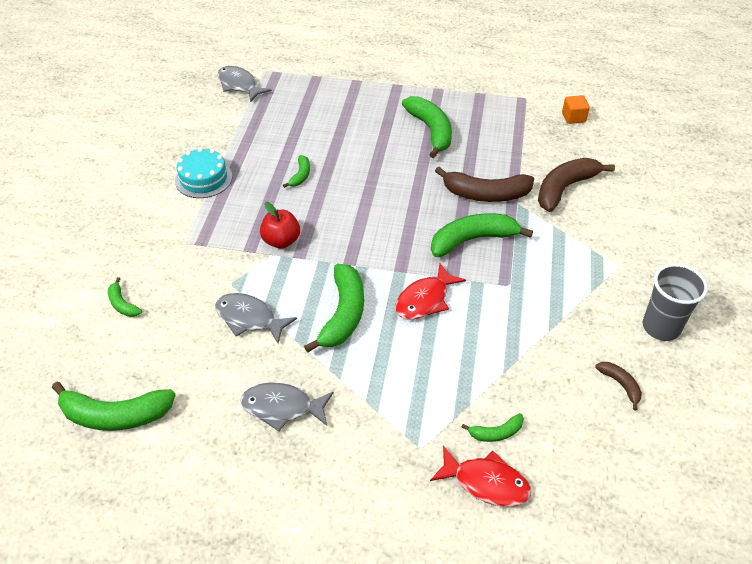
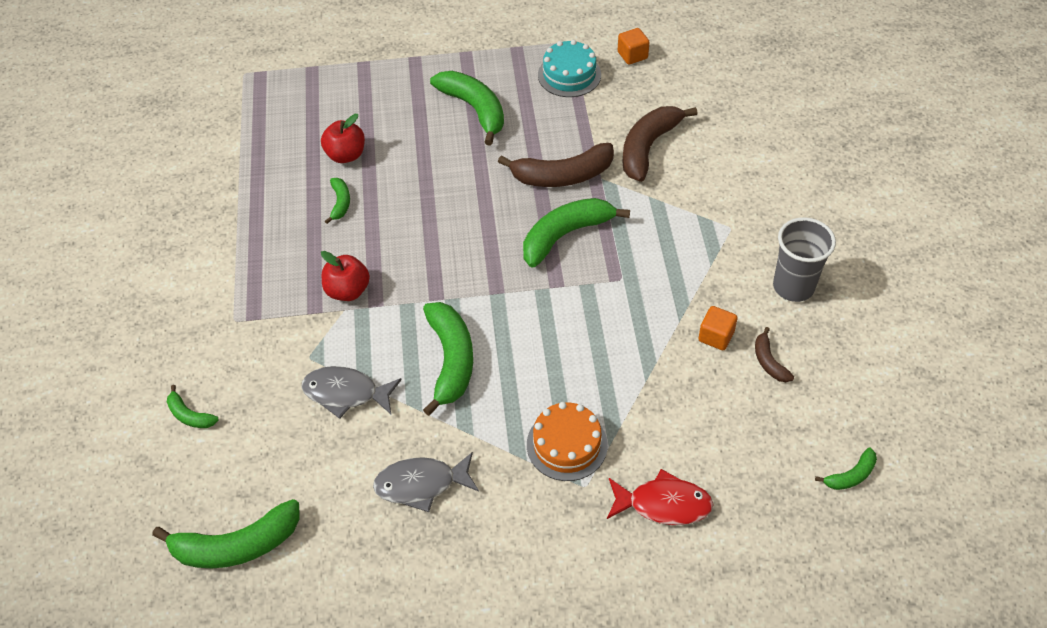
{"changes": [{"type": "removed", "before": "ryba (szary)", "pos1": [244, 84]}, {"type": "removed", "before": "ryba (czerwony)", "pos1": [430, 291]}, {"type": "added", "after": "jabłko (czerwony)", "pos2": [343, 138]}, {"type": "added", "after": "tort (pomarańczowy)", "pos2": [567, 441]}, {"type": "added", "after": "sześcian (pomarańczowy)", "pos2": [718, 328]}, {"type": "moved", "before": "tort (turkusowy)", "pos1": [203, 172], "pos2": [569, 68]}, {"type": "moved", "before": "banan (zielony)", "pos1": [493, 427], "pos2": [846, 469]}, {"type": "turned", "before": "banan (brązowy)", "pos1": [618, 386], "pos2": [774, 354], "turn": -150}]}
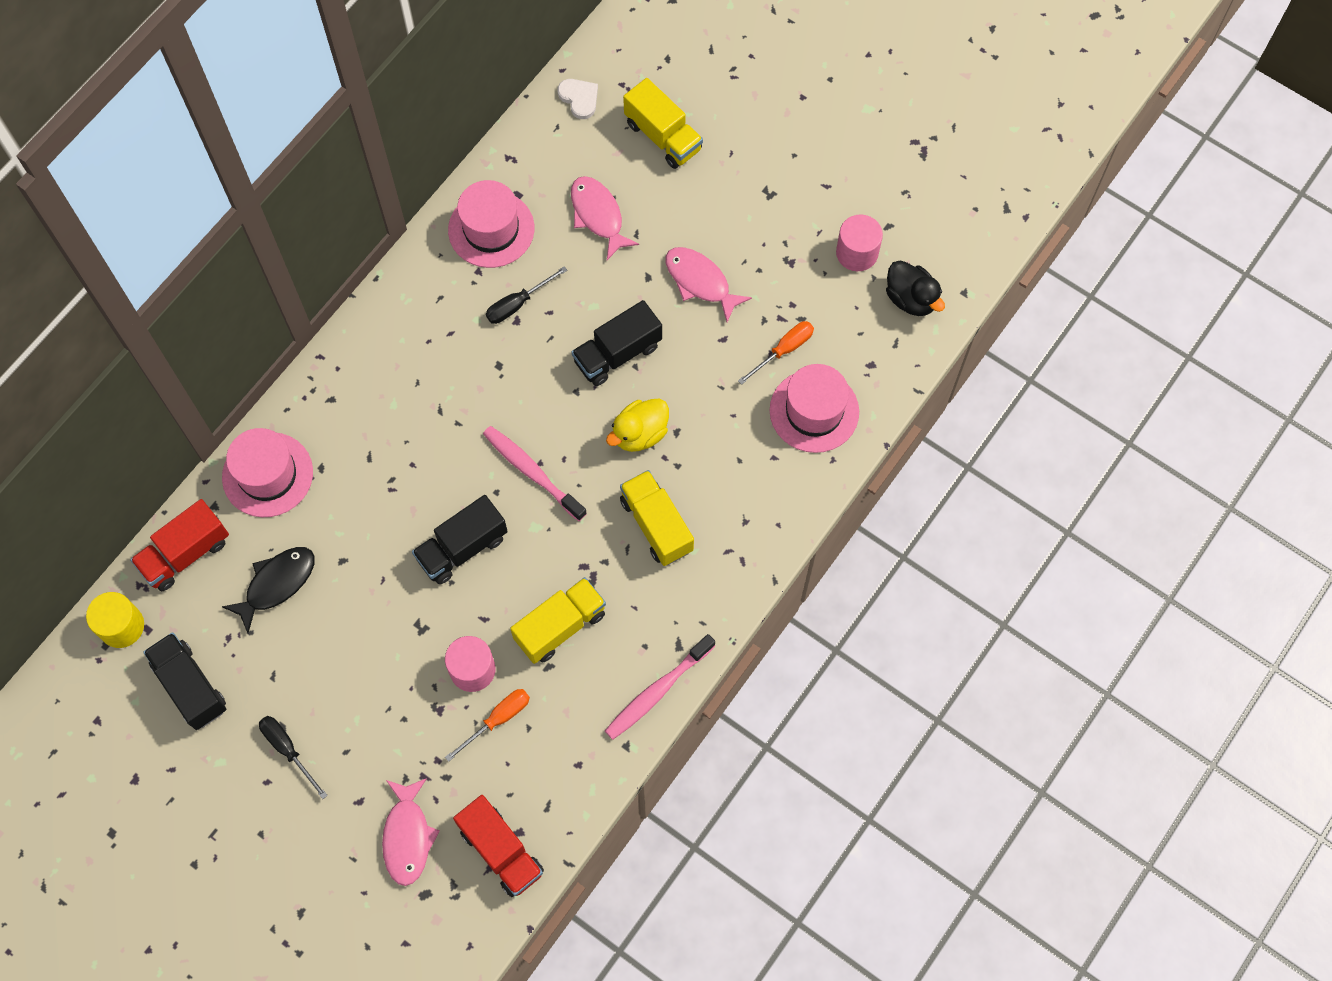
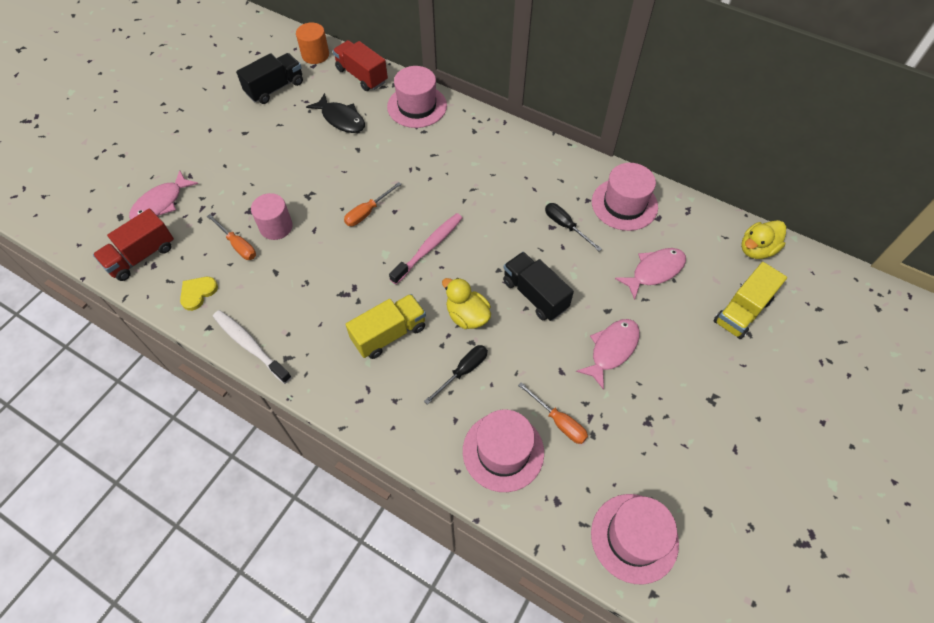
{"changes": [{"type": "removed", "before": "ciężarówka (żółty)", "pos1": [558, 620]}, {"type": "removed", "before": "walec (różowy)", "pos1": [859, 242]}, {"type": "added", "after": "serce (żółty)", "pos2": [199, 294]}, {"type": "moved", "before": "śrubokręt (czarny)", "pos1": [293, 757], "pos2": [456, 375]}, {"type": "replaced", "before": "ciężarówka (czarny)", "after": "śrubokręt (pomarańczowy)", "pos1": [460, 540], "pos2": [373, 204]}, {"type": "replaced", "before": "serce (biały)", "after": "kaczka (żółty)", "pos1": [578, 99], "pos2": [763, 239]}, {"type": "replaced", "before": "kaczka (czarny)", "after": "kapelusz (różowy)", "pos1": [915, 288], "pos2": [635, 539]}, {"type": "recoloured", "before": "walec (żółty)", "after": "walec (pomarańczowy)", "pos1": [115, 620], "pos2": [312, 43]}, {"type": "recoloured", "before": "szczoteczka do zębów (różowy)", "after": "szczoteczka do zębów (biały)", "pos1": [660, 687], "pos2": [252, 347]}, {"type": "turned", "before": "ryba (różowy)", "pos1": [411, 832], "pos2": [163, 195], "turn": -45}]}
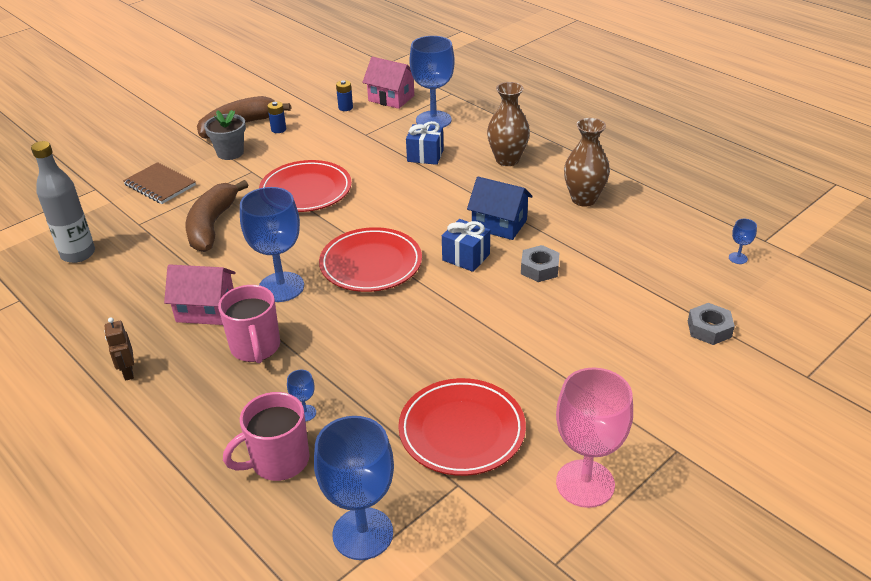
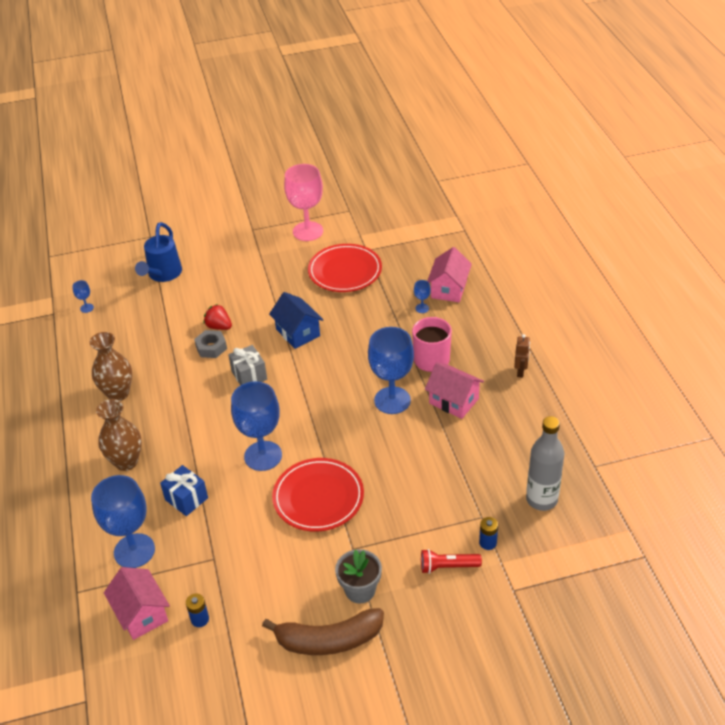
{"changes": [{"type": "removed", "before": "banan (brązowy)", "pos1": [216, 216]}, {"type": "removed", "before": "talerz (czerwony)", "pos1": [370, 259]}, {"type": "added", "after": "truskawka (czerwony)", "pos2": [218, 317]}, {"type": "moved", "before": "bateria (niebieski)", "pos1": [276, 117], "pos2": [488, 533]}, {"type": "moved", "before": "kielich (niebieski)", "pos1": [354, 488], "pos2": [256, 426]}, {"type": "moved", "before": "domek (niebieski)", "pos1": [500, 208], "pos2": [296, 320]}, {"type": "replaced", "before": "zeszyt (brązowy)", "after": "latarka (czerwony)", "pos1": [159, 183], "pos2": [451, 561]}, {"type": "replaced", "before": "kubek (różowy)", "after": "domek (różowy)", "pos1": [266, 436], "pos2": [449, 274]}, {"type": "replaced", "before": "nakrętka (szary)", "after": "konewka (niebieski)", "pos1": [711, 324], "pos2": [158, 252]}, {"type": "recoloured", "before": "prezent (niebieski)", "after": "prezent (szary)", "pos1": [466, 245], "pos2": [247, 365]}]}
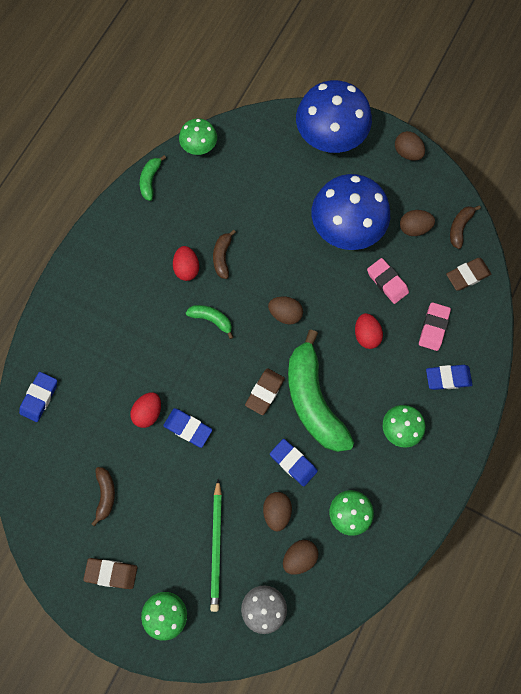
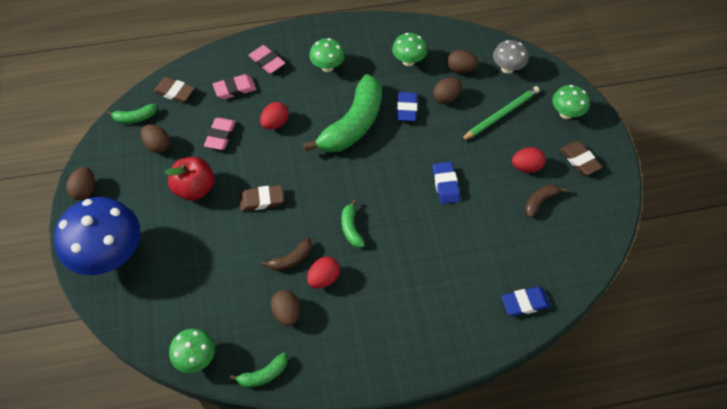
{"changes": [{"type": "moved", "before": "jajko (czerwony)", "pos1": [145, 410], "pos2": [528, 160]}, {"type": "moved", "before": "gumka do mazania (brązowy)", "pos1": [265, 391], "pos2": [261, 198]}, {"type": "moved", "before": "jajko (brązowy)", "pos1": [285, 310], "pos2": [285, 308]}, {"type": "replaced", "before": "grzyb (niebieski)", "after": "jabłko (czerwony)", "pos1": [351, 212], "pos2": [189, 179]}, {"type": "recoloured", "before": "gumka do mazania (niebieski)", "after": "gumka do mazania (różowy)", "pos1": [449, 377], "pos2": [266, 59]}, {"type": "recoloured", "before": "banan (brązowy)", "after": "banan (zielony)", "pos1": [465, 227], "pos2": [132, 114]}]}
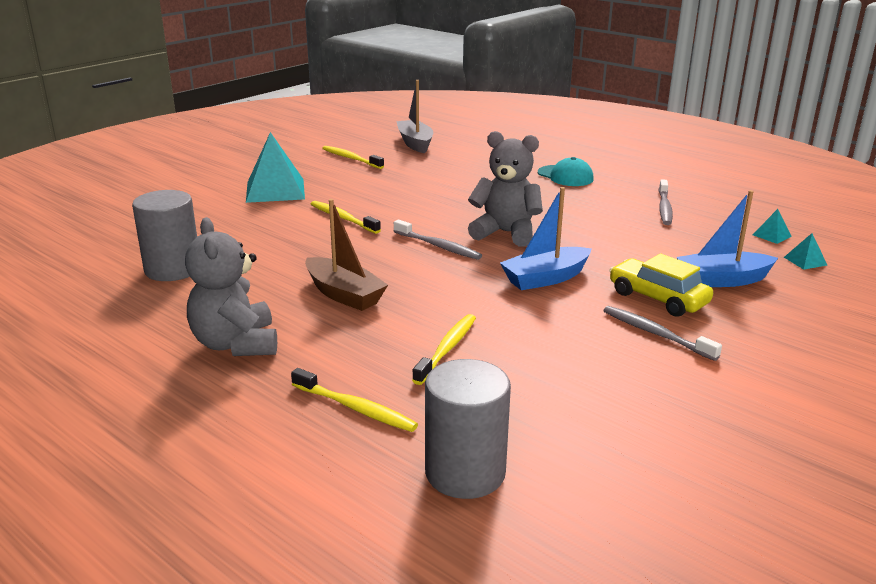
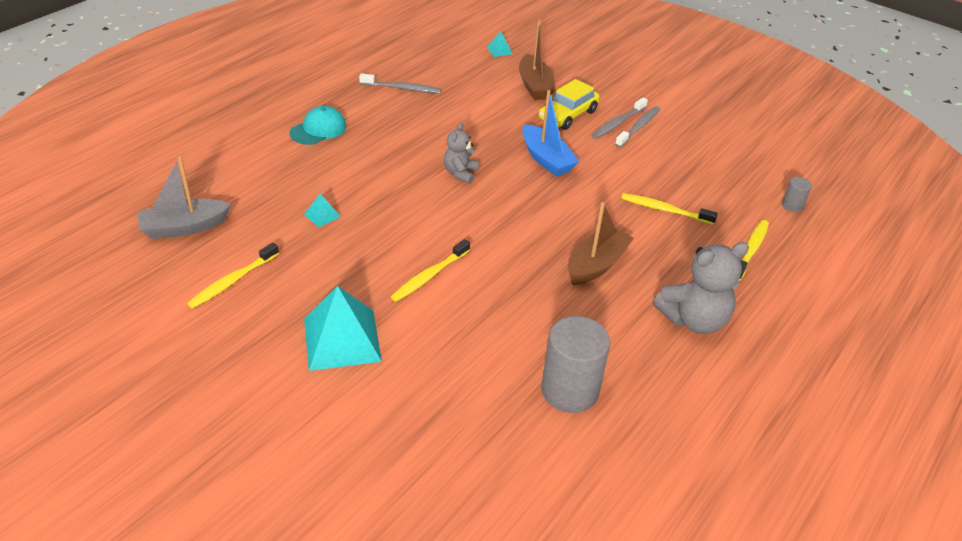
{"changes": [{"type": "moved", "before": "szczoteczka do zębów (szary)", "pos1": [438, 240], "pos2": [637, 126]}, {"type": "moved", "before": "piramida (turkusowy)", "pos1": [772, 226], "pos2": [322, 210]}, {"type": "recoloured", "before": "łódka (niebieski)", "after": "łódka (brązowy)", "pos1": [727, 238], "pos2": [537, 60]}, {"type": "resized", "before": "walec (szary)", "pos1": [468, 429], "pos2": [797, 194], "scale": 0.46}, {"type": "resized", "before": "miś (szary)", "pos1": [505, 189], "pos2": [461, 153], "scale": 0.58}]}
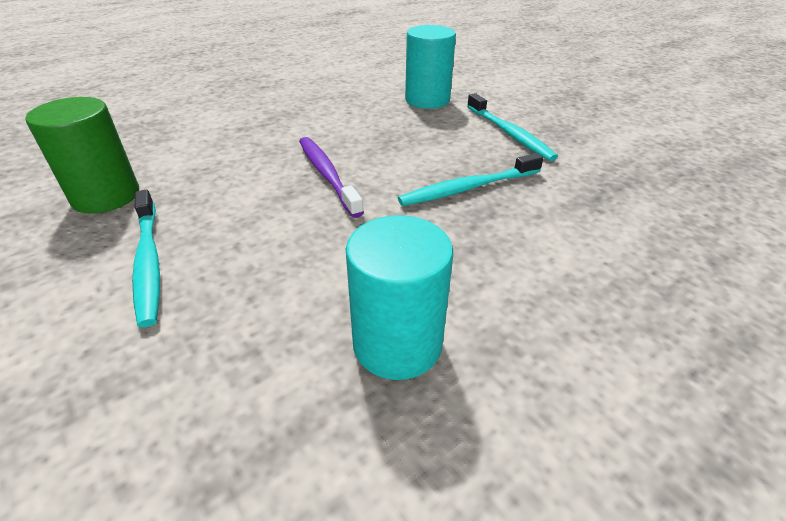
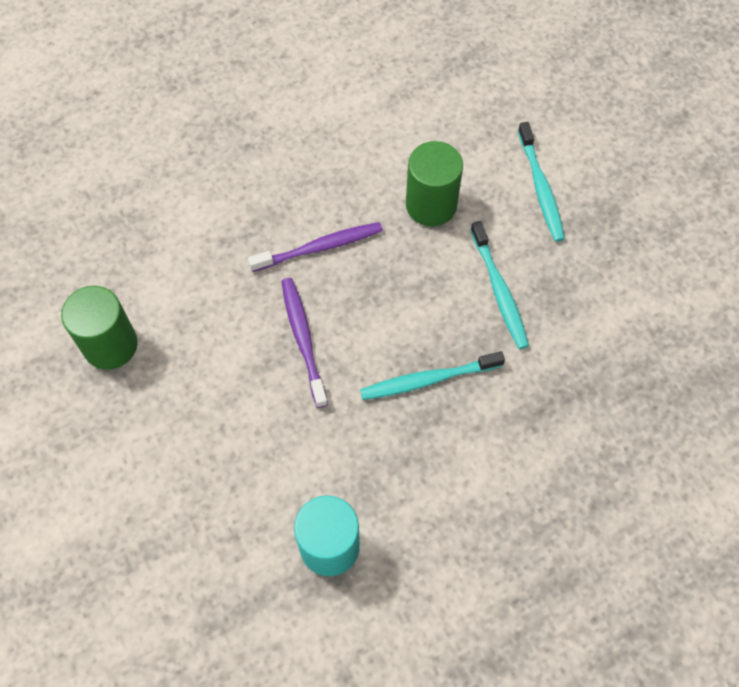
{"changes": [{"type": "added", "after": "szczoteczka do zębów (fioletowy)", "pos2": [315, 247]}, {"type": "moved", "before": "szczoteczka do zębów (turkusowy)", "pos1": [146, 258], "pos2": [541, 182]}, {"type": "recoloured", "before": "walec (turkusowy)", "after": "walec (zielony)", "pos1": [430, 67], "pos2": [434, 184]}]}
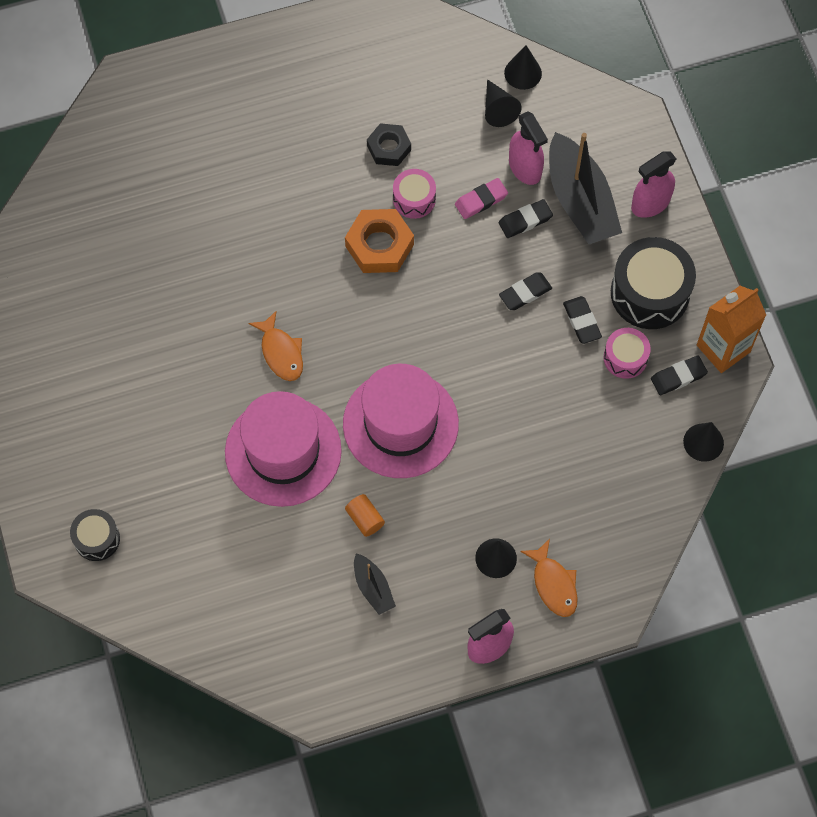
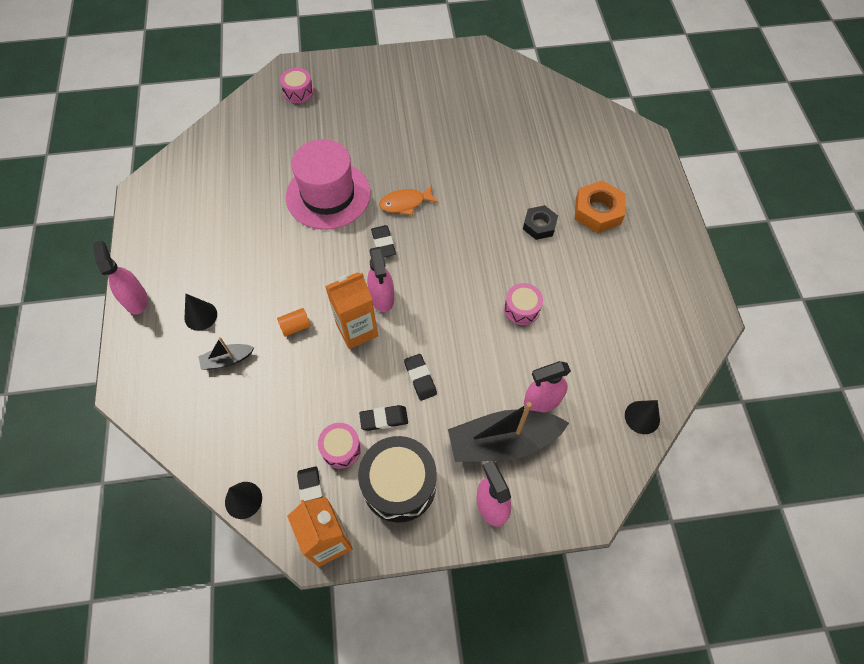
{"changes": [{"type": "removed", "before": "kapelusz (różowy)", "pos1": [401, 421]}, {"type": "removed", "before": "gumka do mazania (różowy)", "pos1": [481, 198]}, {"type": "removed", "before": "stożek (czarny)", "pos1": [503, 103]}, {"type": "removed", "before": "ryba (pomarańczowy)", "pos1": [549, 578]}, {"type": "added", "after": "karton mleka (pomarańczowy)", "pos2": [351, 310]}, {"type": "added", "after": "spryskiwacz (różowy)", "pos2": [380, 279]}, {"type": "moved", "before": "nakrętka (pomarańczowy)", "pos1": [379, 241], "pos2": [600, 206]}, {"type": "moved", "before": "walec (pomarańczowy)", "pos1": [365, 515], "pos2": [294, 322]}, {"type": "moved", "before": "łódka (czarny)", "pos1": [375, 584], "pos2": [226, 353]}, {"type": "moved", "before": "nakrętka (czarny)", "pos1": [389, 144], "pos2": [540, 222]}, {"type": "moved", "before": "gumka do mazania (czarny)", "pos1": [526, 218], "pos2": [383, 241]}, {"type": "recoloured", "before": "bęben (czarny)", "after": "bęben (różowy)", "pos1": [95, 535], "pos2": [296, 85]}]}
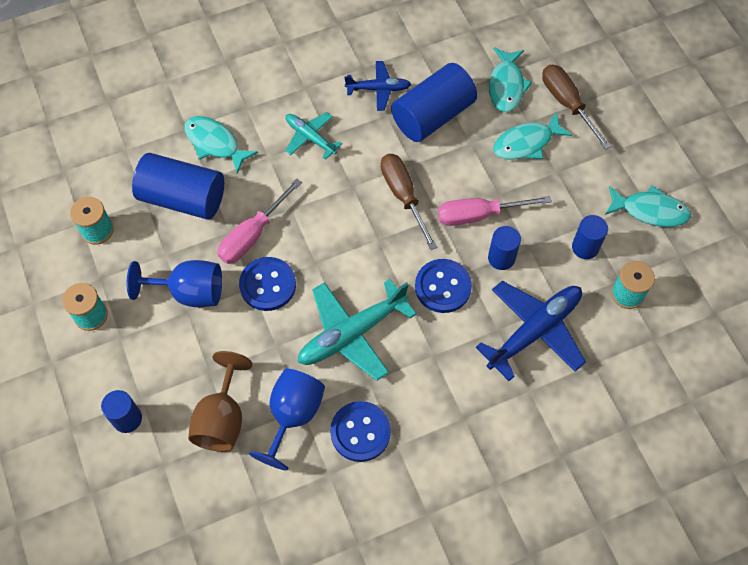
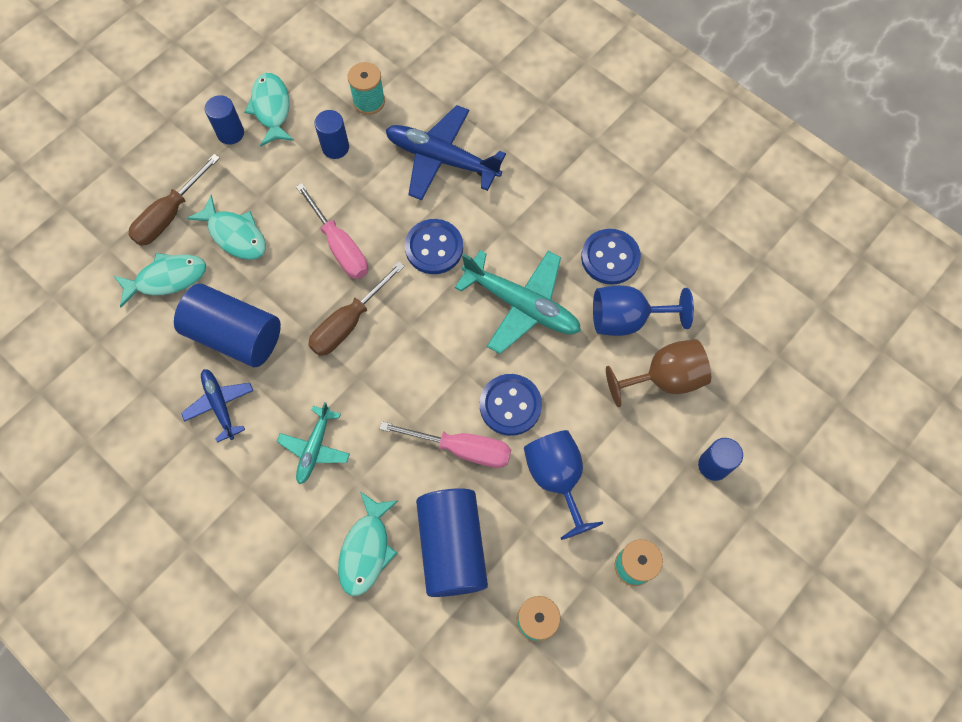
{"changes": [{"type": "moved", "before": "walec (niebieski)", "pos1": [504, 248], "pos2": [224, 120]}]}
